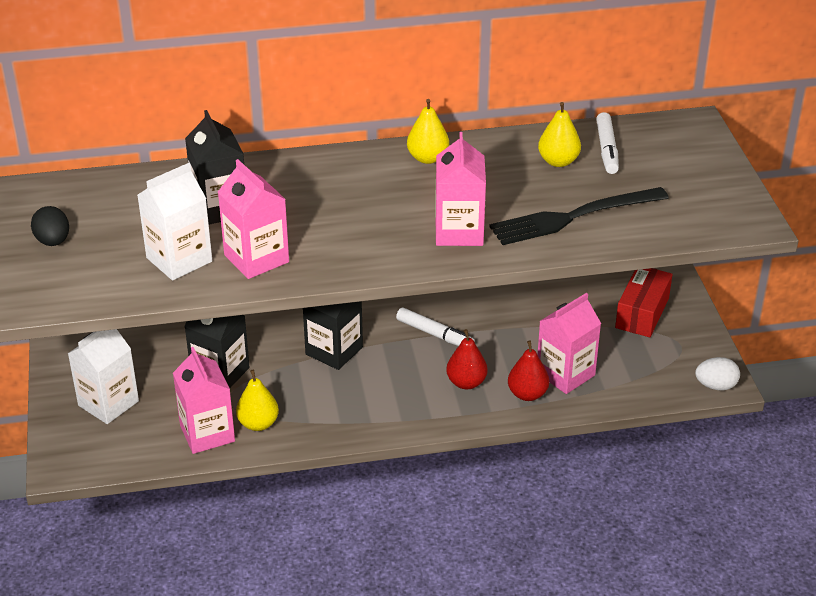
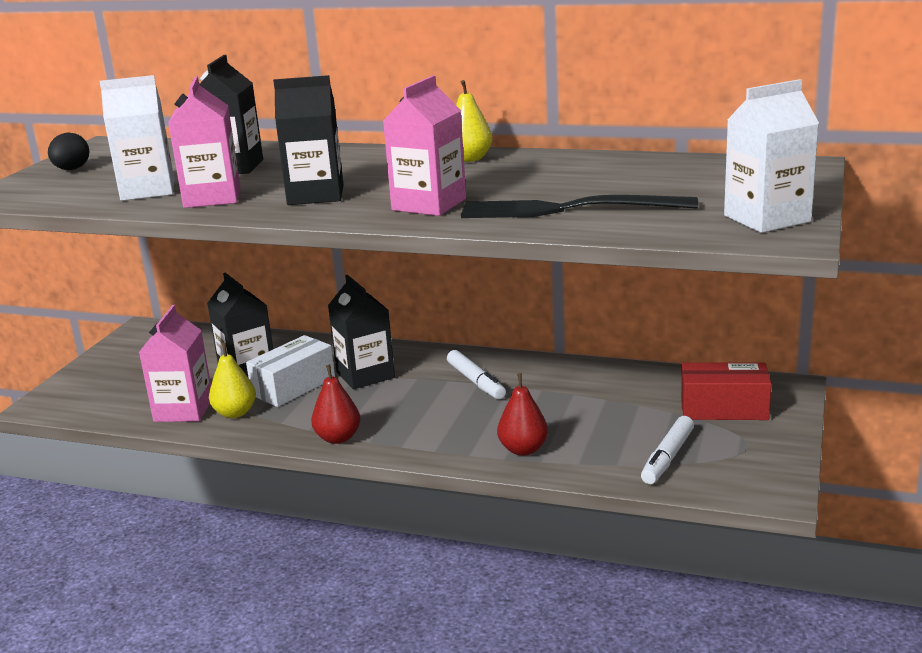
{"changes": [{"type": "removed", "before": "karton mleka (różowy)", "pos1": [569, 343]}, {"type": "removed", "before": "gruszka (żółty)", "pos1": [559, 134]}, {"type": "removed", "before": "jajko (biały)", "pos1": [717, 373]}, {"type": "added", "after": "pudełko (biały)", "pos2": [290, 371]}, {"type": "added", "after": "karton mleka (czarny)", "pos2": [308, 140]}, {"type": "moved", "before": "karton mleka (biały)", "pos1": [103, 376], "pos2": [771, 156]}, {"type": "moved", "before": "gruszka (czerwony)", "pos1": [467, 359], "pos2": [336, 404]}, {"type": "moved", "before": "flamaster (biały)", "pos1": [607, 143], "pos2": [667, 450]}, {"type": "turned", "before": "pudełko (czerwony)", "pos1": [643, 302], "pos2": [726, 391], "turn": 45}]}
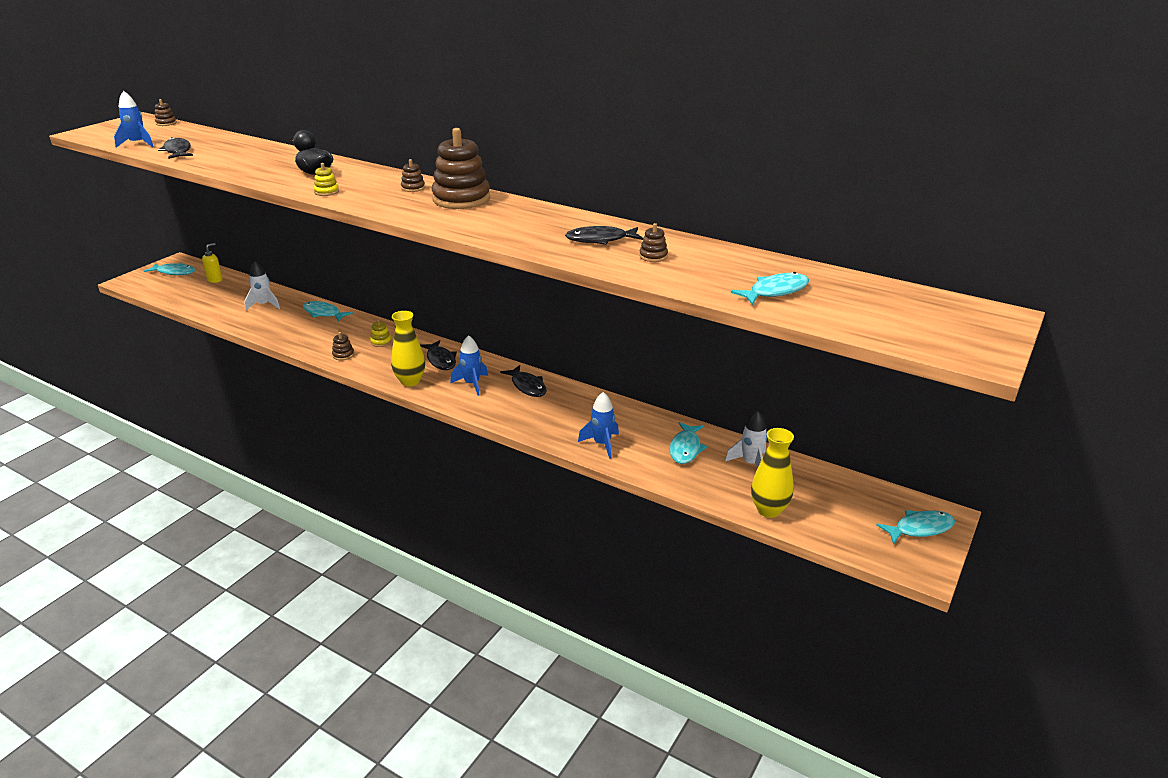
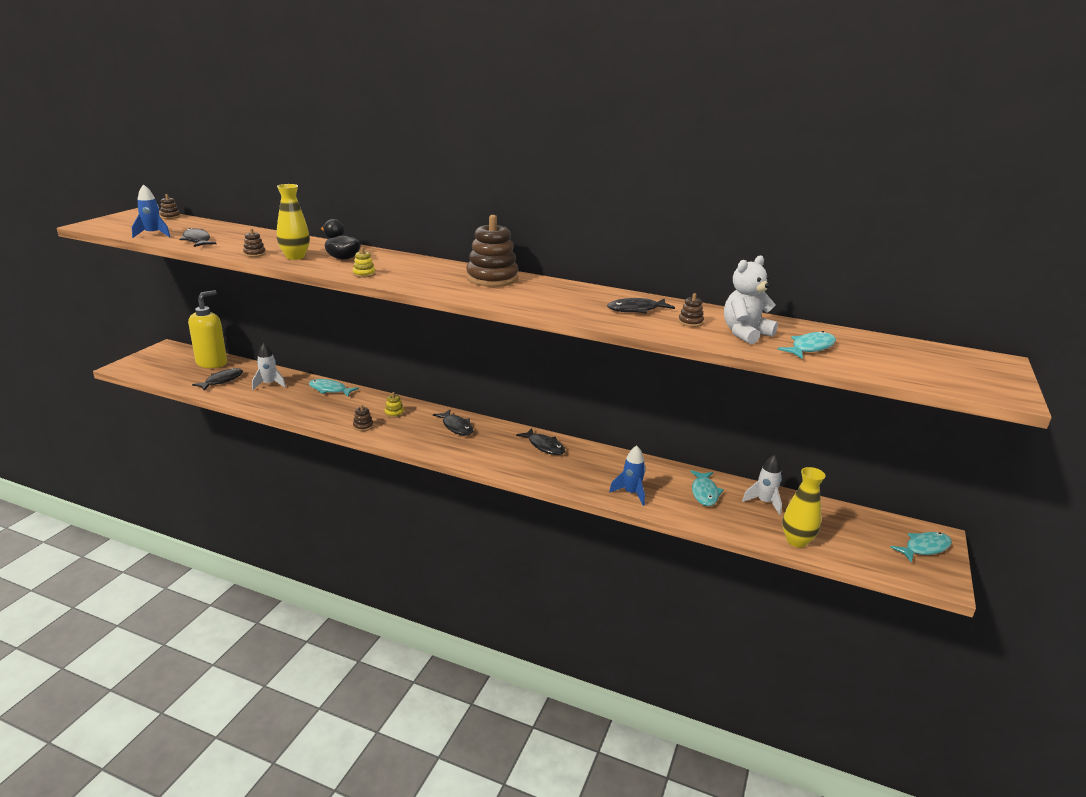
{"changes": [{"type": "removed", "before": "ryba (turkusowy)", "pos1": [169, 269]}, {"type": "removed", "before": "rakieta (niebieski)", "pos1": [469, 365]}, {"type": "added", "after": "ryba (czarny)", "pos2": [217, 379]}, {"type": "added", "after": "miś (biały)", "pos2": [751, 299]}, {"type": "moved", "before": "wazon (żółty)", "pos1": [408, 349], "pos2": [293, 222]}, {"type": "moved", "before": "zabawka nakładanka (brązowy)", "pos1": [413, 175], "pos2": [254, 242]}, {"type": "resized", "before": "dozownik mydła (żółty)", "pos1": [212, 263], "pos2": [207, 329], "scale": 2.05}]}
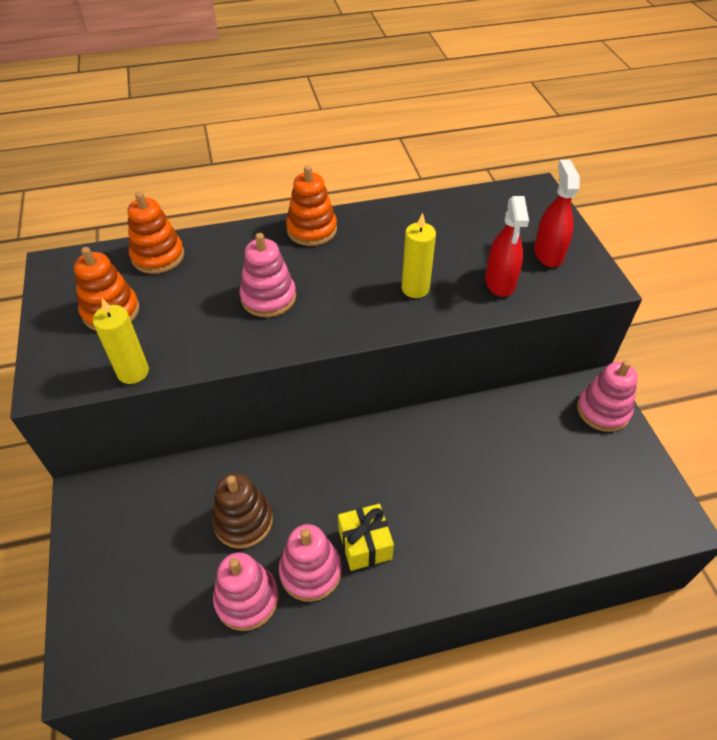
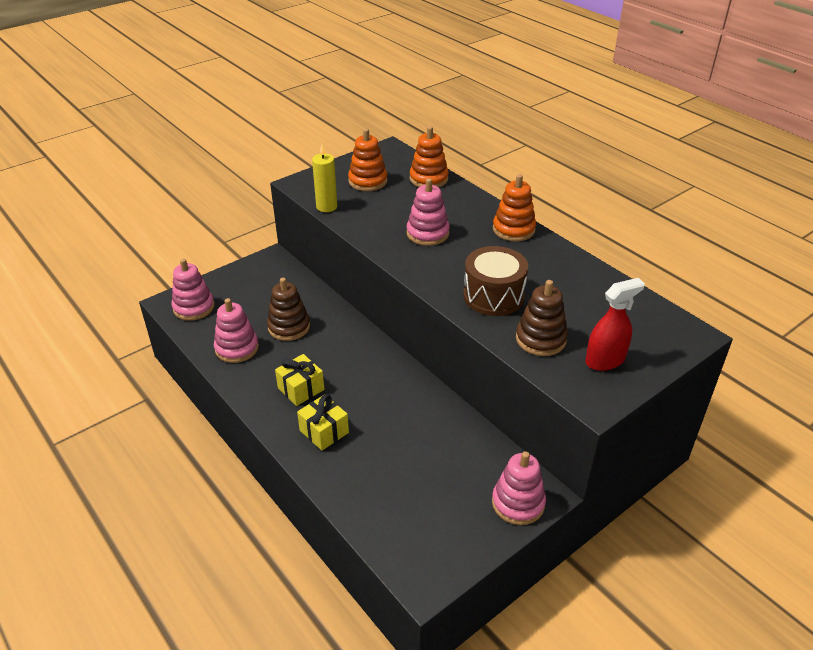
{"changes": [{"type": "added", "after": "prezent (żółty)", "pos2": [323, 422]}, {"type": "moved", "before": "zabawka nakładanka (różowy)", "pos1": [310, 563], "pos2": [193, 290]}, {"type": "replaced", "before": "świeca (żółty)", "after": "bęben (brązowy)", "pos1": [419, 255], "pos2": [495, 281]}, {"type": "replaced", "before": "spryskiwacz (czerwony)", "after": "zabawka nakładanka (brązowy)", "pos1": [507, 246], "pos2": [542, 318]}]}
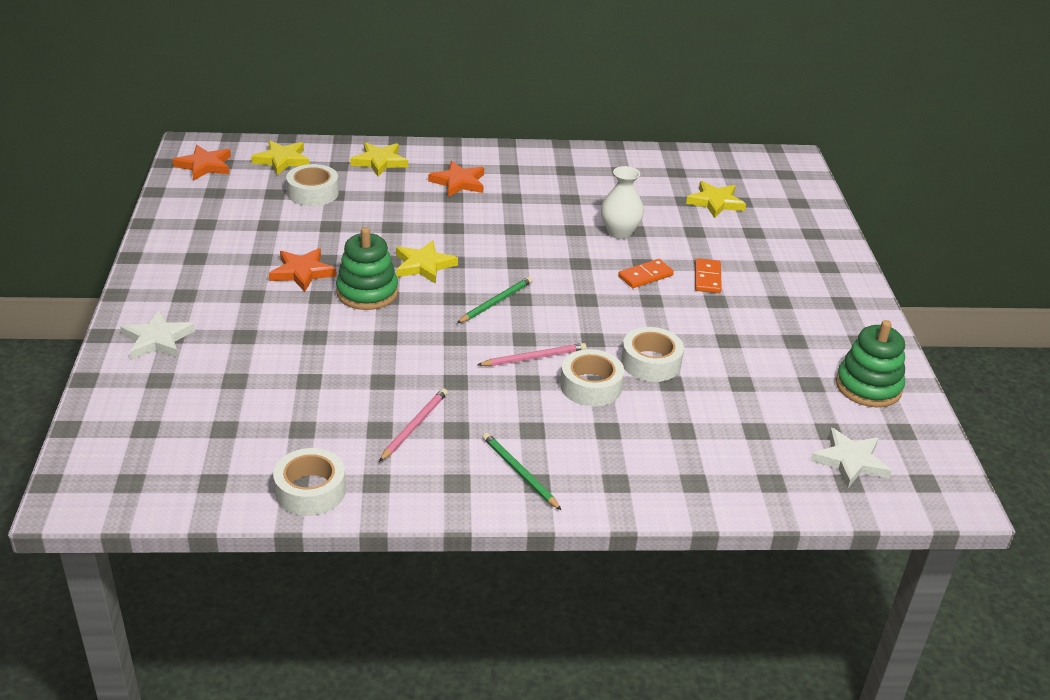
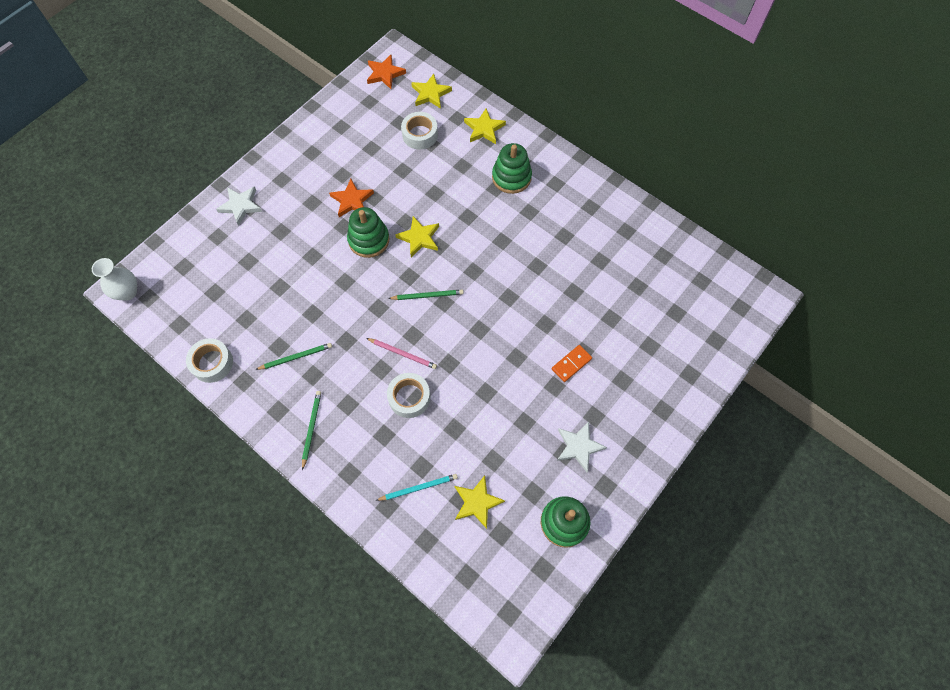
{"changes": [{"type": "removed", "before": "kostka domina (pomarańczowy)", "pos1": [646, 273]}, {"type": "removed", "before": "taśma klejąca (biały)", "pos1": [652, 354]}, {"type": "added", "after": "ołówek (turkusowy)", "pos2": [416, 487]}, {"type": "moved", "before": "wazon (biały)", "pos1": [622, 202], "pos2": [114, 279]}, {"type": "moved", "before": "gwiazda (żółty)", "pos1": [716, 199], "pos2": [480, 502]}, {"type": "moved", "before": "gwiazda (biały)", "pos1": [851, 458], "pos2": [582, 446]}, {"type": "replaced", "before": "gwiazda (pomarańczowy)", "after": "zabawka nakładanka (zielony)", "pos1": [456, 179], "pos2": [512, 168]}, {"type": "recoloured", "before": "ołówek (różowy)", "after": "ołówek (zielony)", "pos1": [413, 425], "pos2": [293, 356]}]}
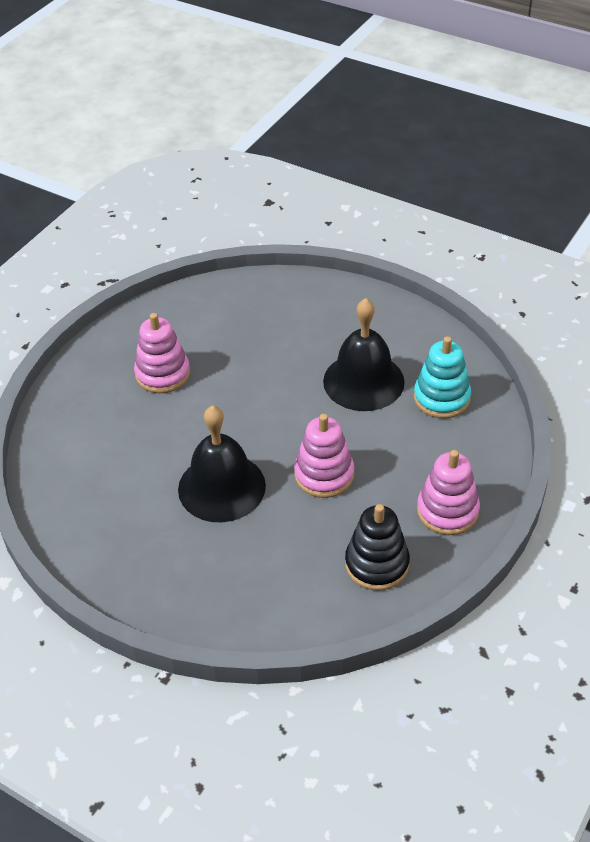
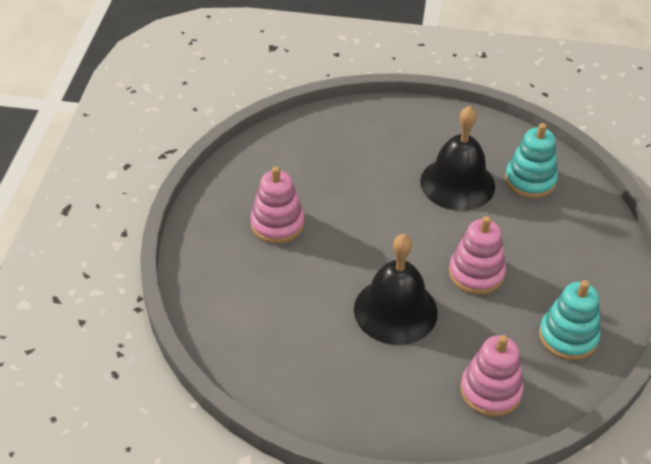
{"changes": [{"type": "moved", "before": "zabawka nakładanka (różowy)", "pos1": [448, 492], "pos2": [492, 376]}, {"type": "recoloured", "before": "zabawka nakładanka (czarny)", "after": "zabawka nakładanka (turkusowy)", "pos1": [377, 547], "pos2": [569, 320]}]}
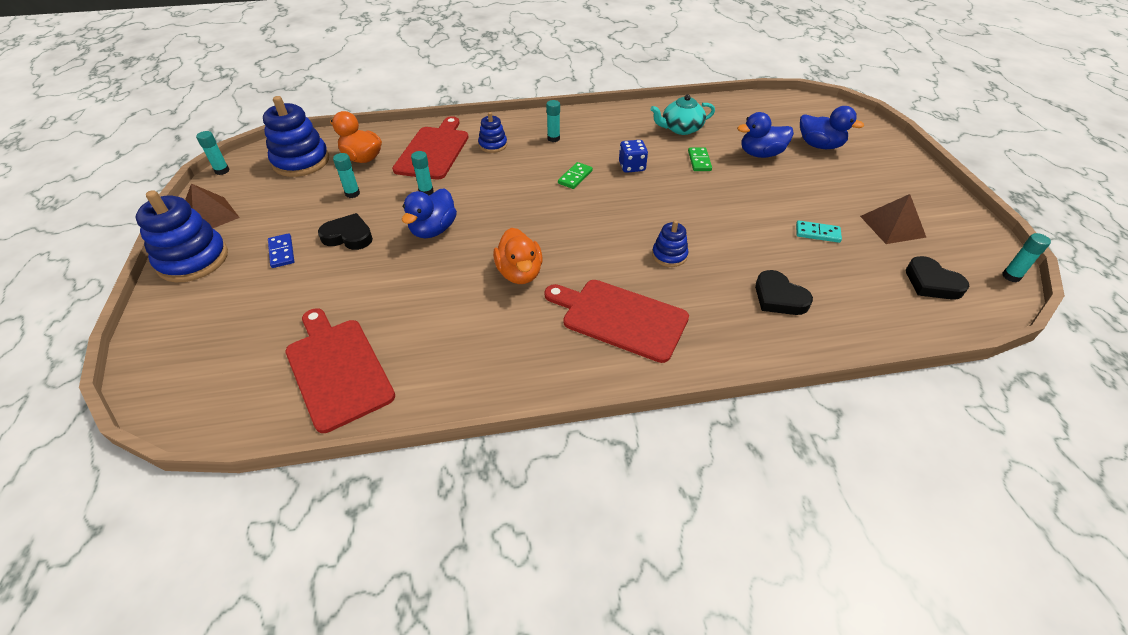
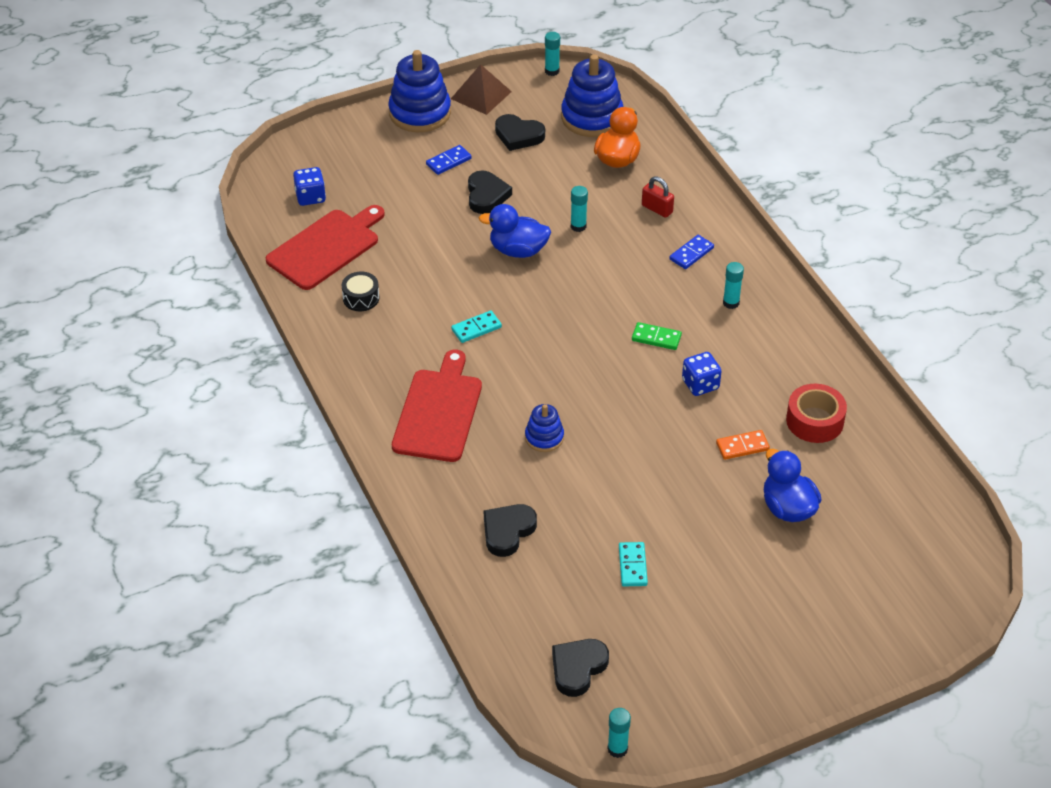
{"changes": [{"type": "removed", "before": "klej w sztyfcie (turkusowy)", "pos1": [346, 175]}, {"type": "removed", "before": "kaczka (niebieski)", "pos1": [832, 127]}, {"type": "removed", "before": "piramida (brązowy)", "pos1": [893, 219]}, {"type": "added", "after": "kostka do gry (niebieski)", "pos2": [309, 186]}, {"type": "added", "after": "bęben (czarny)", "pos2": [360, 291]}, {"type": "added", "after": "serce (czarny)", "pos2": [520, 132]}, {"type": "replaced", "before": "deska do krojenia (czerwony)", "after": "kłódka (czerwony)", "pos1": [430, 148], "pos2": [658, 197]}, {"type": "replaced", "before": "zabawka nakładanka (niebieski)", "after": "kostka domina (niebieski)", "pos1": [492, 132], "pos2": [691, 252]}, {"type": "replaced", "before": "kaczka (pomarańczowy)", "after": "kostka domina (turkusowy)", "pos1": [518, 256], "pos2": [476, 327]}, {"type": "replaced", "before": "imbryk (turkusowy)", "after": "taśma klejąca (czerwony)", "pos1": [682, 114], "pos2": [816, 413]}, {"type": "recoloured", "before": "kostka domina (zielony)", "after": "kostka domina (pomarańczowy)", "pos1": [700, 159], "pos2": [743, 445]}]}
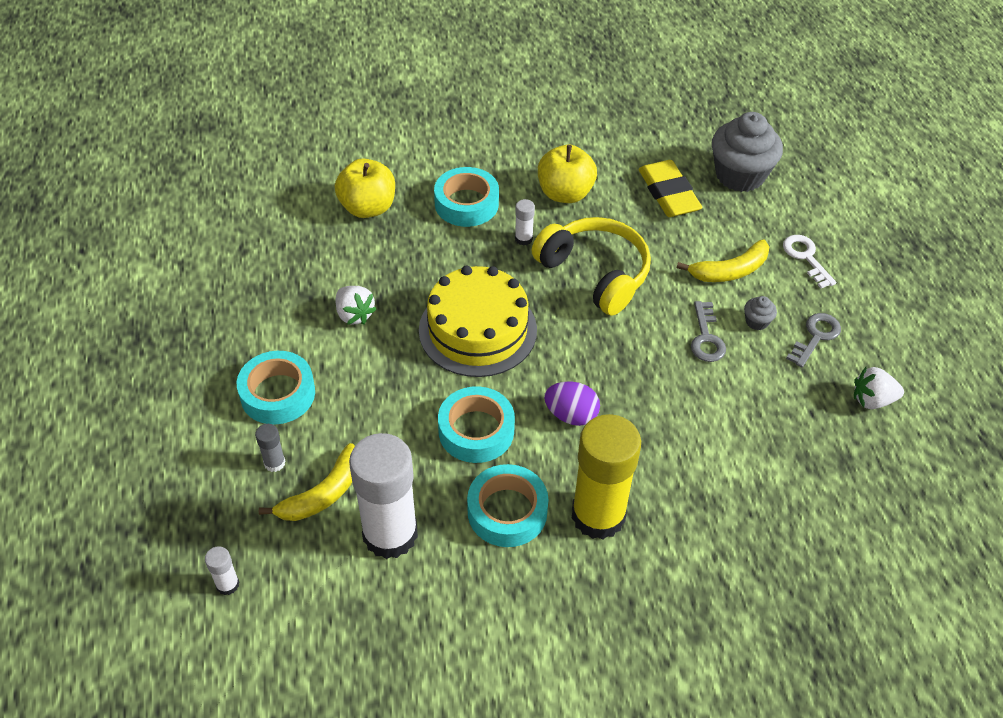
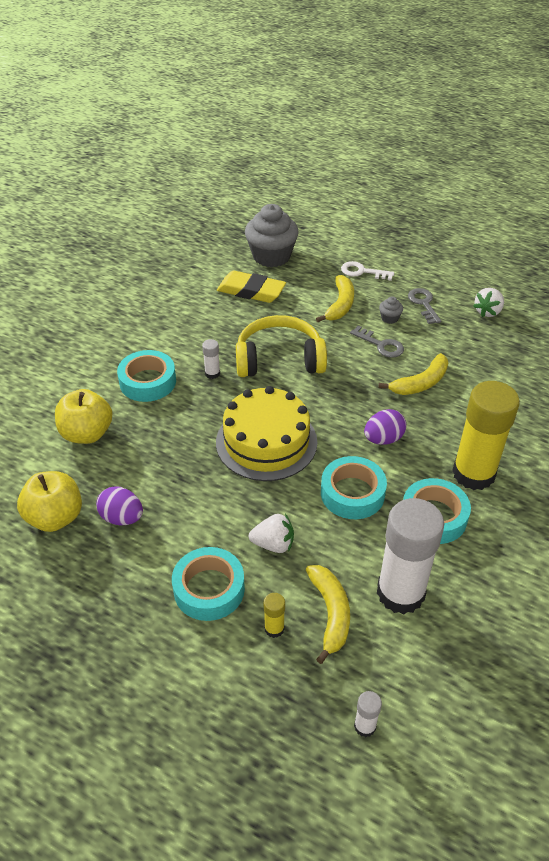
{"changes": [{"type": "added", "after": "jajko (fioletowy)", "pos2": [119, 505]}, {"type": "added", "after": "banan (żółty)", "pos2": [413, 374]}, {"type": "moved", "before": "truskawka (biały)", "pos1": [356, 305], "pos2": [271, 533]}, {"type": "moved", "before": "jabłko (żółty)", "pos1": [567, 174], "pos2": [49, 501]}, {"type": "recoloured", "before": "klej w sztyfcie (szary)", "after": "klej w sztyfcie (żółty)", "pos1": [270, 448], "pos2": [274, 615]}]}
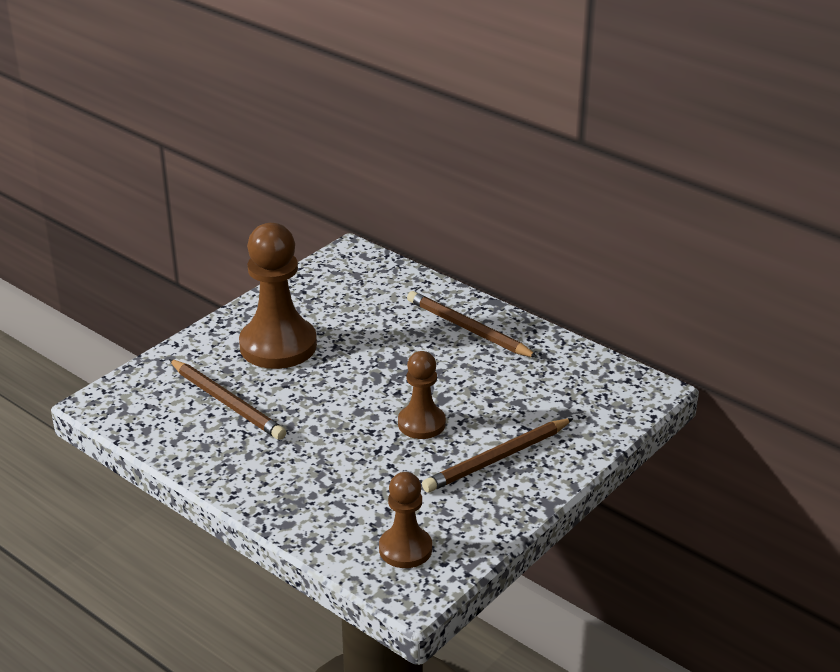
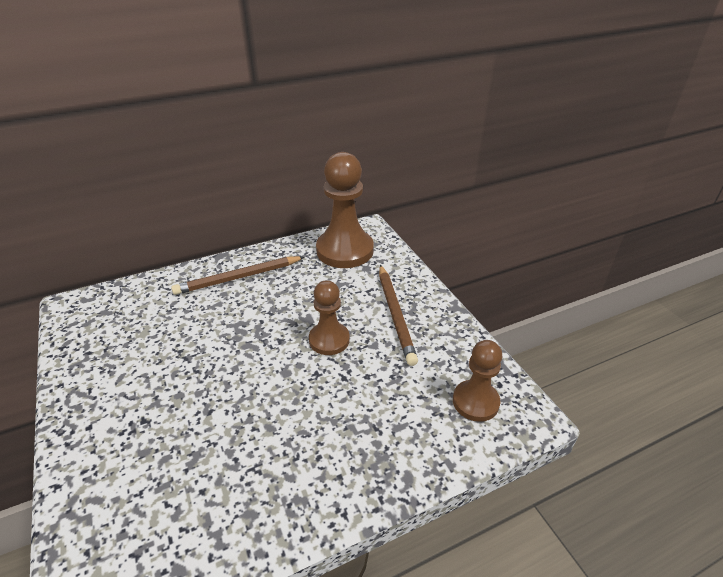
{"changes": [{"type": "removed", "before": "ołówek (brązowy)", "pos1": [227, 399]}, {"type": "moved", "before": "pionek (brązowy)", "pos1": [278, 296], "pos2": [345, 210]}]}
